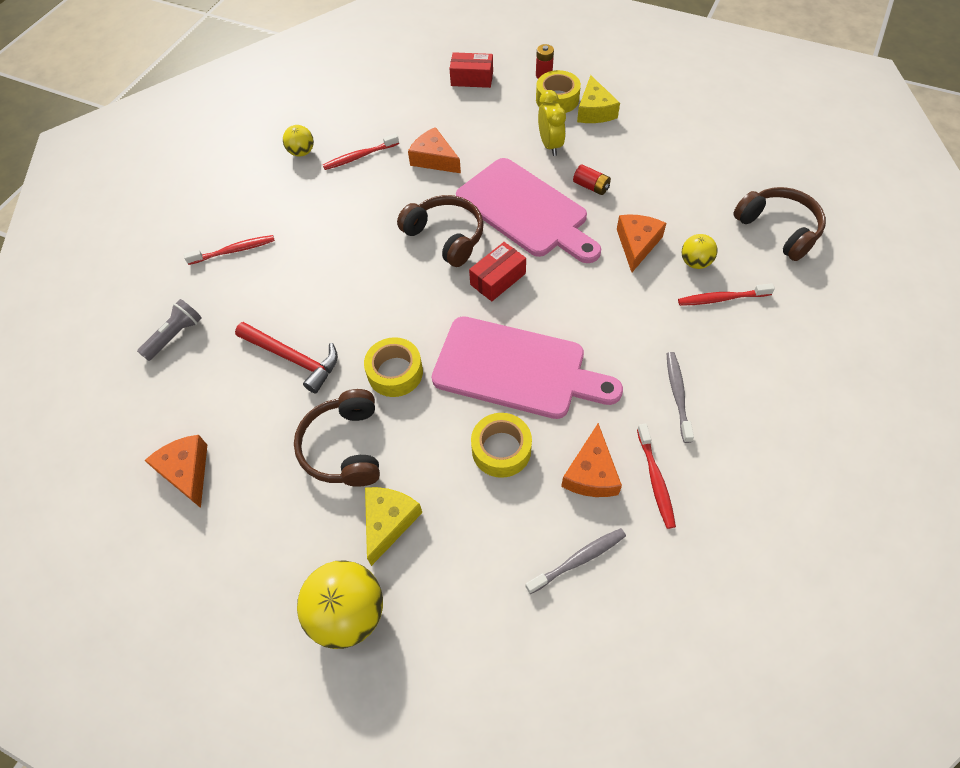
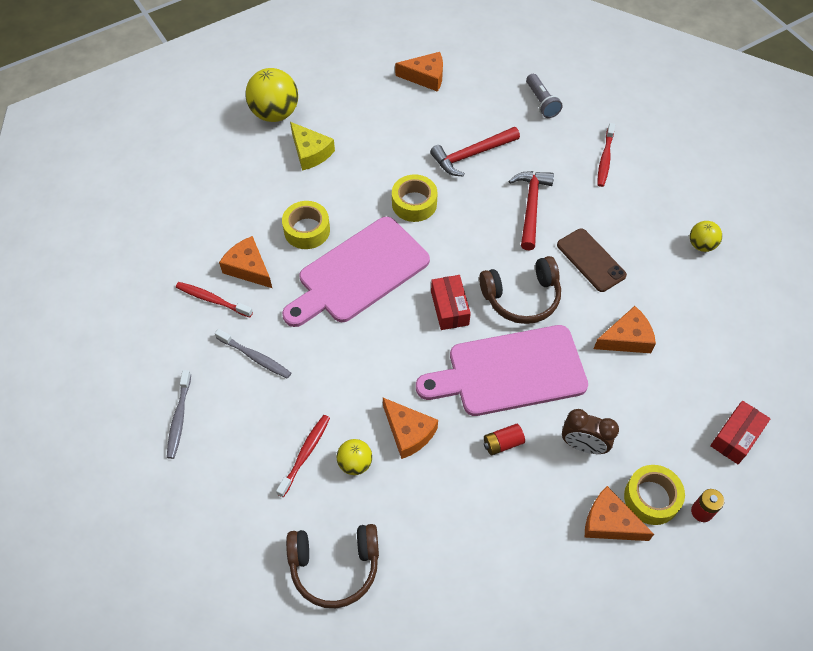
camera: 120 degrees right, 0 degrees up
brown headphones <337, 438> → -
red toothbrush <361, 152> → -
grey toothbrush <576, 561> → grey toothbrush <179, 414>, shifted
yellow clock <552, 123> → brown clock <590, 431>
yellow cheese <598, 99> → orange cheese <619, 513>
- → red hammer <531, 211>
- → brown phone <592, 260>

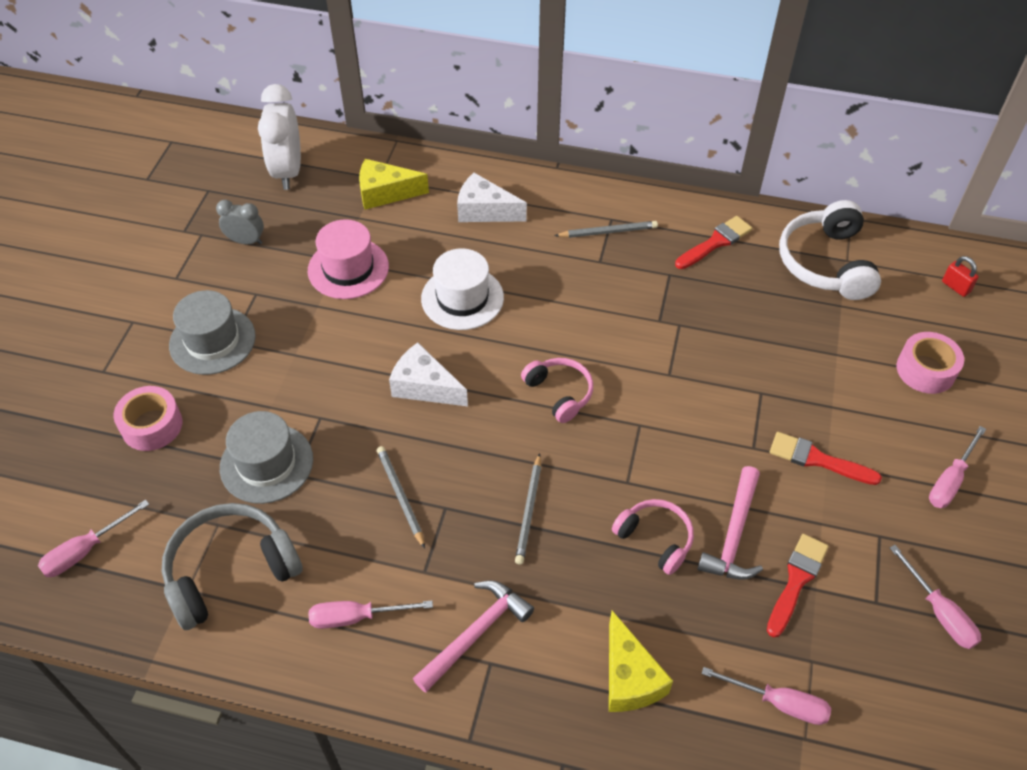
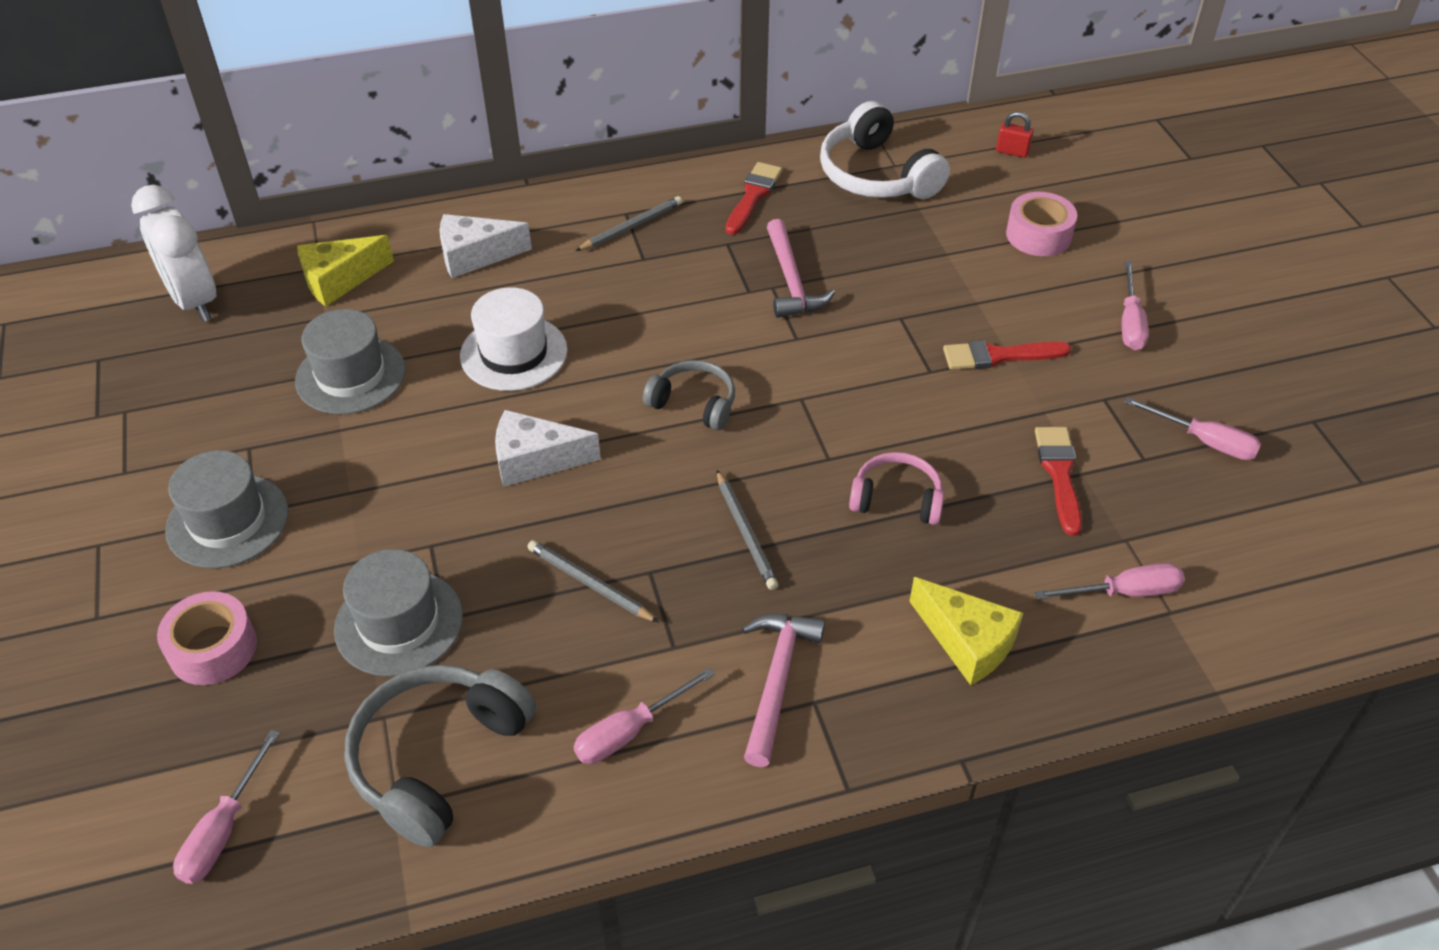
camera: 30 degrees left, 5 degrees down
grey clock <240, 222> → -
pink hat <348, 259> → grey hat <350, 361>
pink headphones <557, 390> → grey headphones <689, 395>
pink hammer <730, 523> → pink hammer <801, 268>, shifted

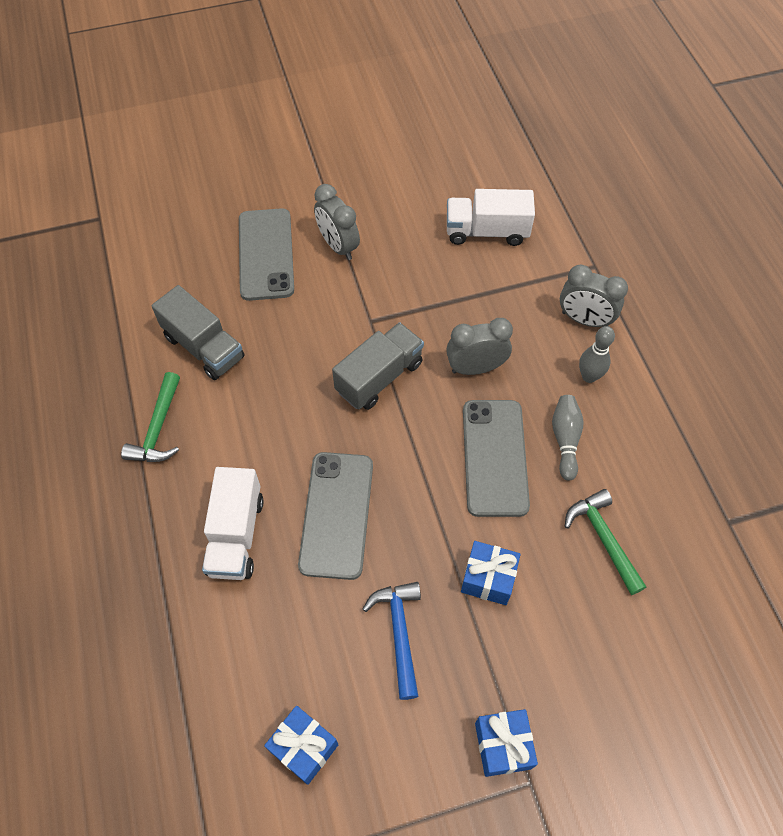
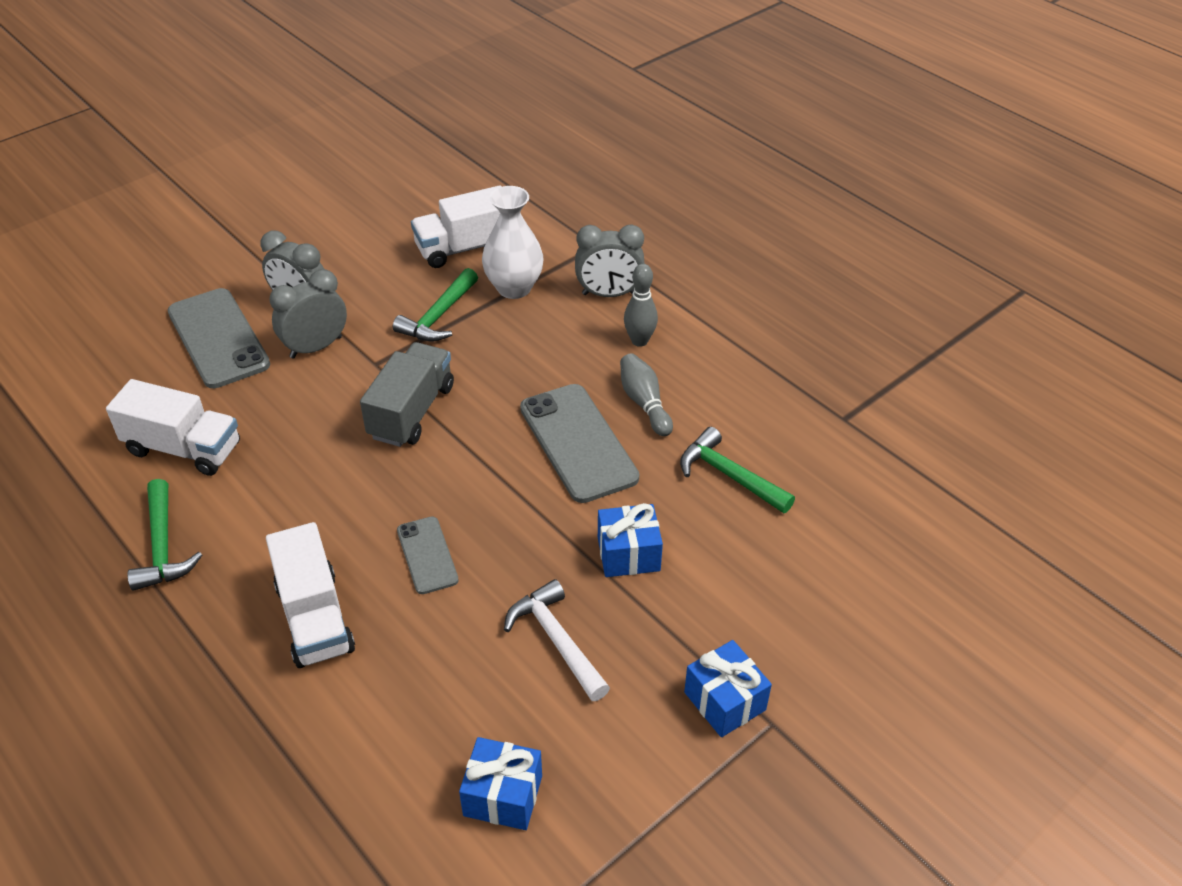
camera: 25 degrees left, 15 degrees down
grey truck <198, 332> → white truck <173, 427>
grey phone <335, 516> → grey phone <428, 555>, x0.55
blue hammer <392, 641> → white hammer <557, 640>
grey clock <479, 346> → grey clock <308, 314>, shifted
- → green hammer <435, 304>
- → white vase <512, 242>

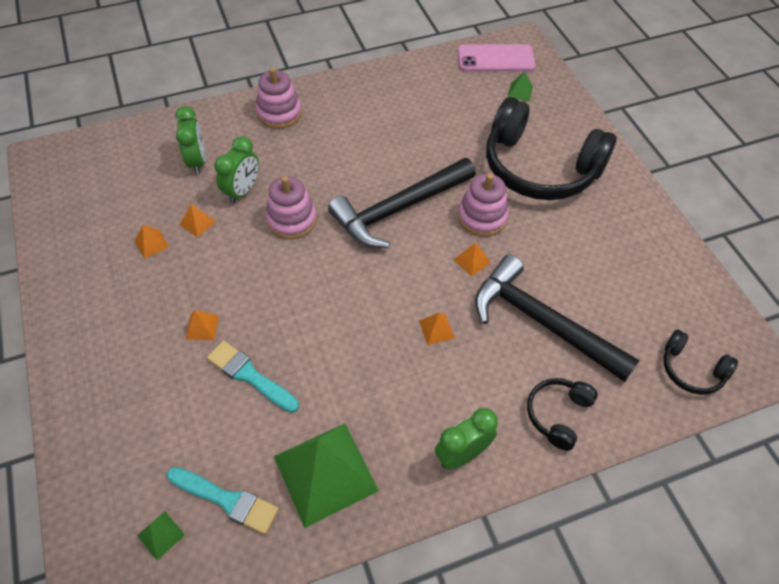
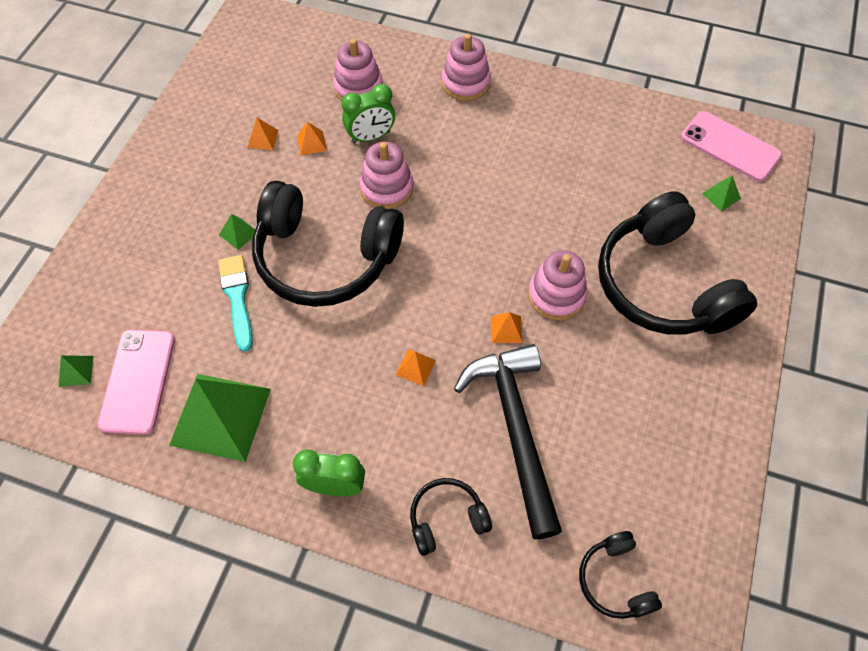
camera: 40 degrees right, 5 degrees up
turquoise brush <223, 500> → pink phone <136, 382>
green clock <190, 140> → pink stacking toy <358, 70>
orange pyramid <202, 325> → green pyramid <237, 232>
black hammer <402, 203> → -
- → black headphones <328, 244>

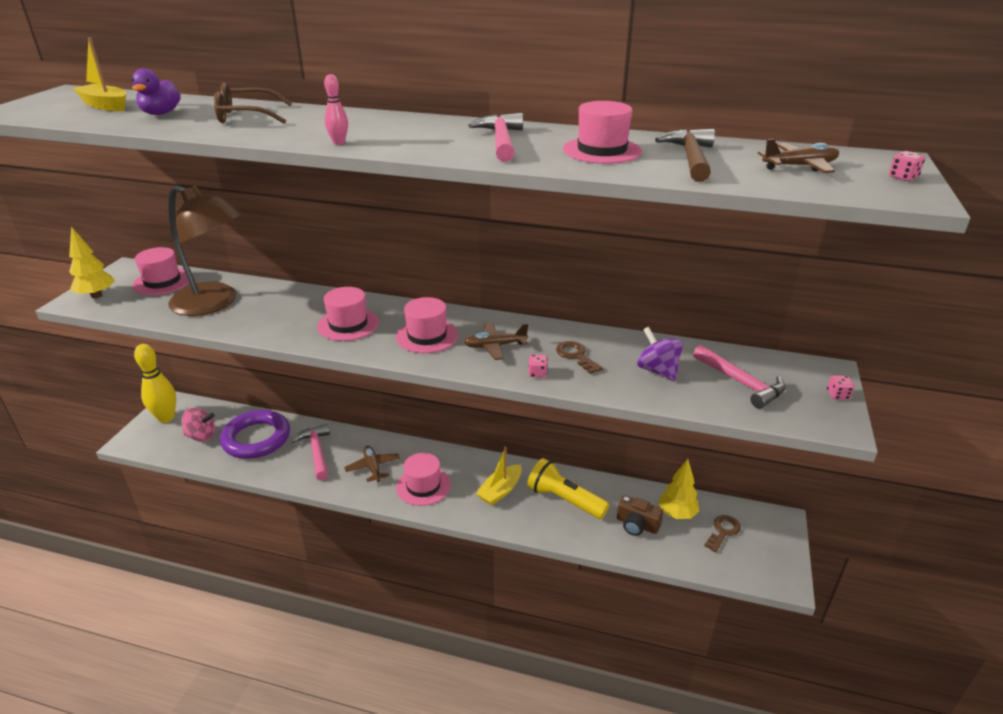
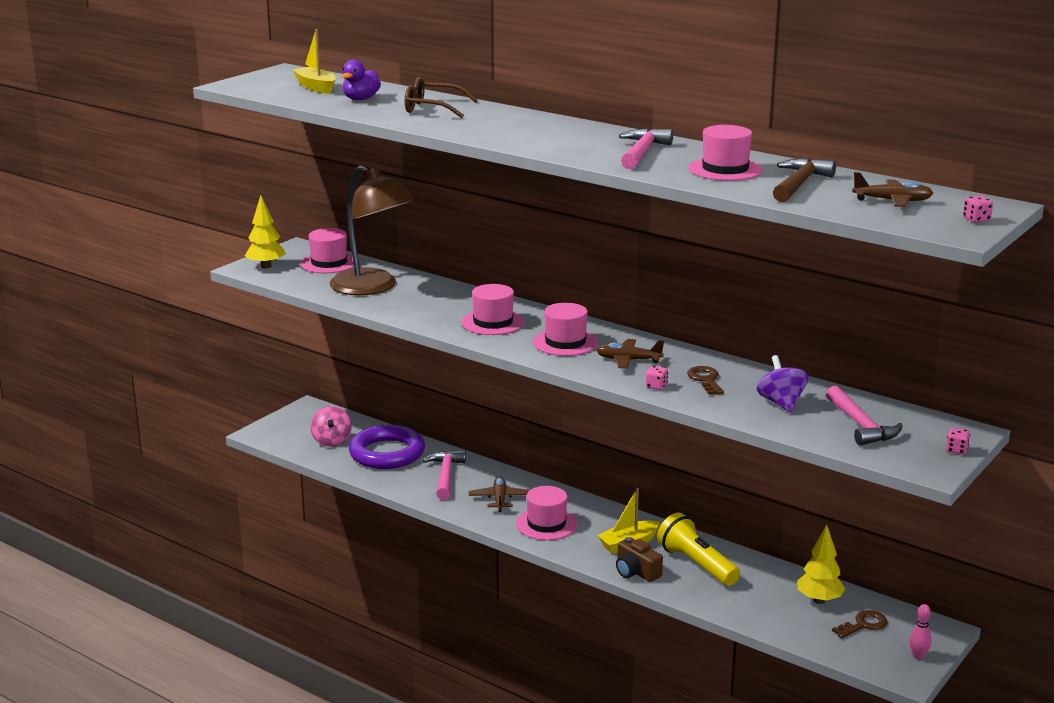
camera: 20 degrees right, 10 degrees down
yellow bowling pin <155, 383> → -
pink spinning top <198, 425> → pink spinning top <331, 426>, 60 degrees clockwise
pink bowling pin <336, 109> → pink bowling pin <921, 632>, shifted
brown camera <640, 515> → brown camera <639, 559>, shifted

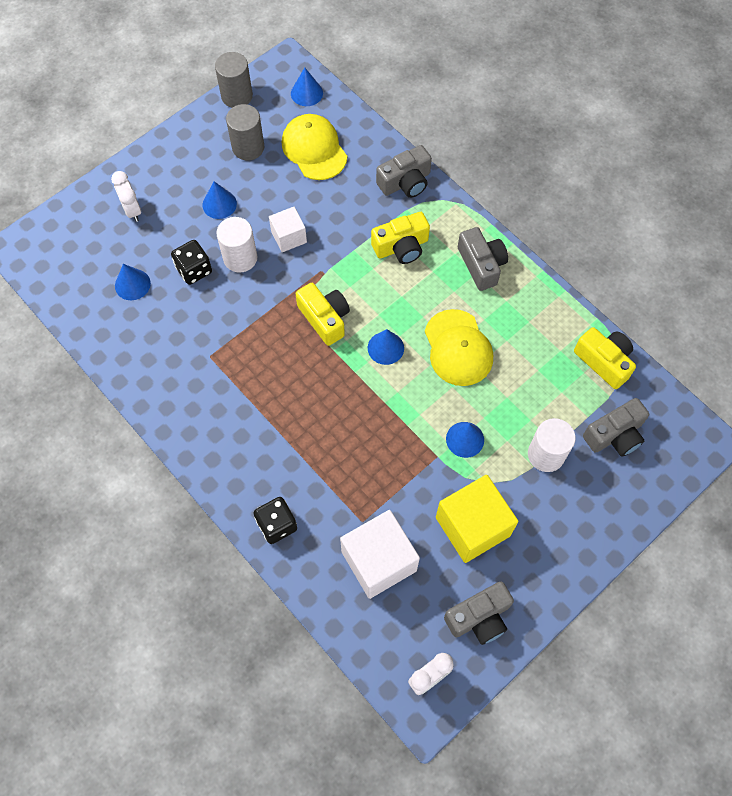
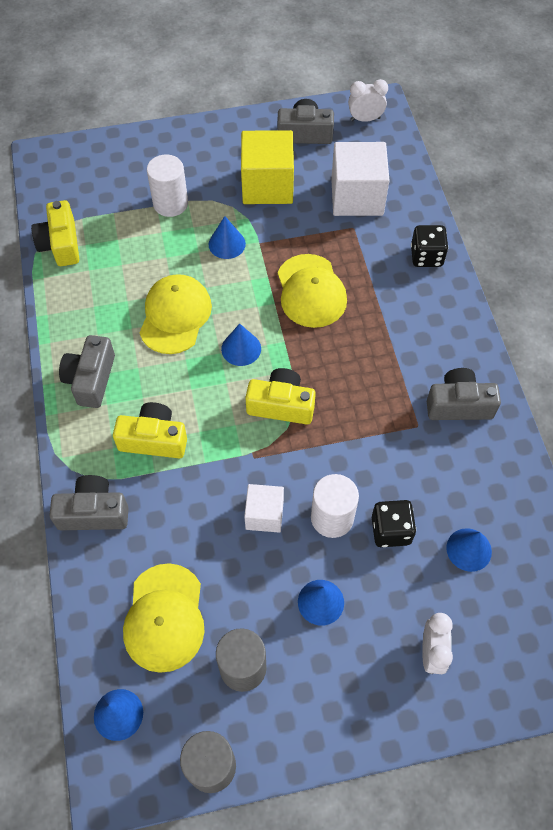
camera: 150 degrees left, 5 degrees down
yellow camera <323, 314> → yellow camera <280, 396>, 105 degrees clockwise
grey camera <616, 427> → grey camera <464, 394>, shifted
- → yellow cap <312, 291>

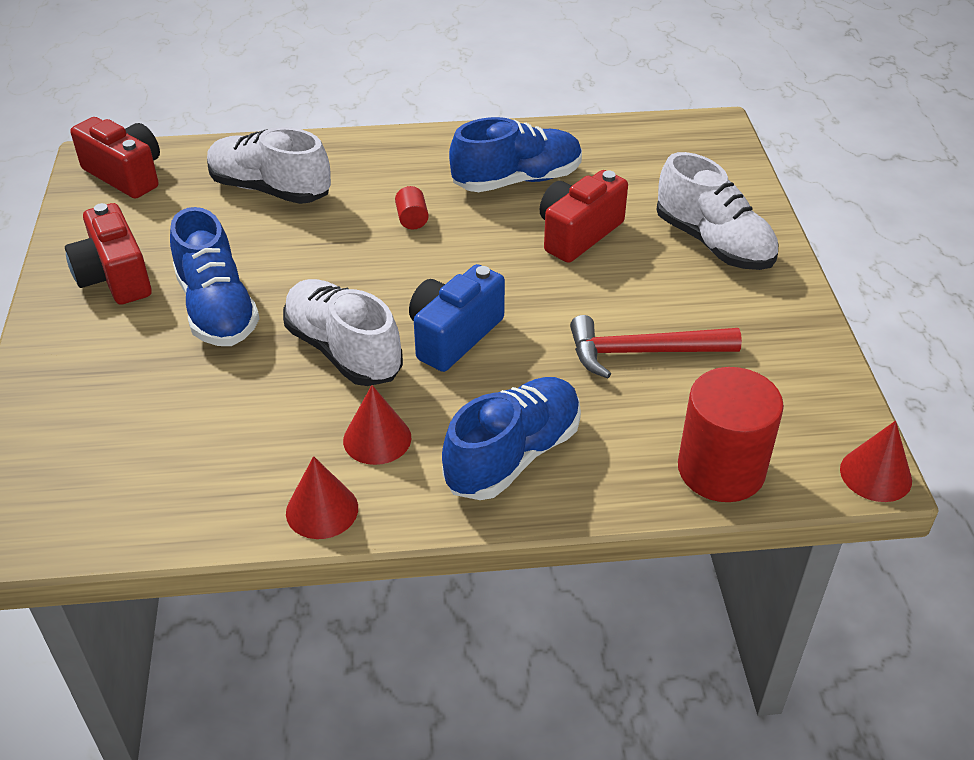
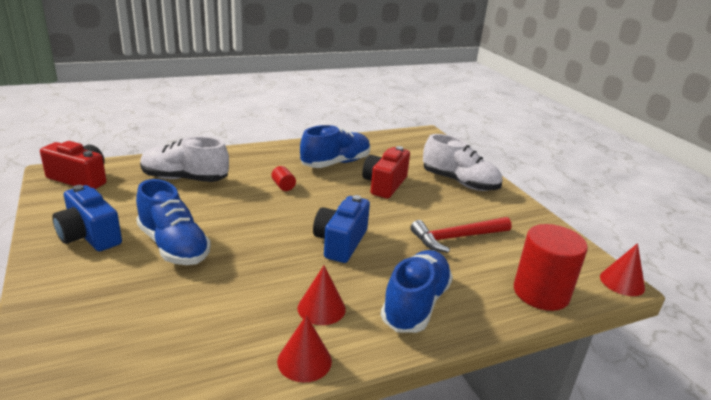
camera: 20 degrees left, 15 degrees down
red camera <108, 254> → blue camera <87, 218>
white shoe <343, 332> → -

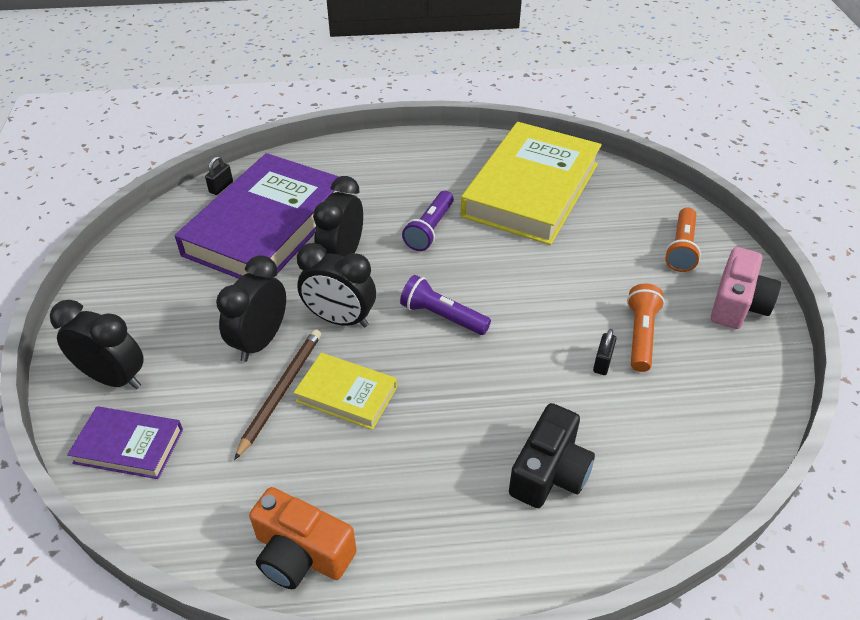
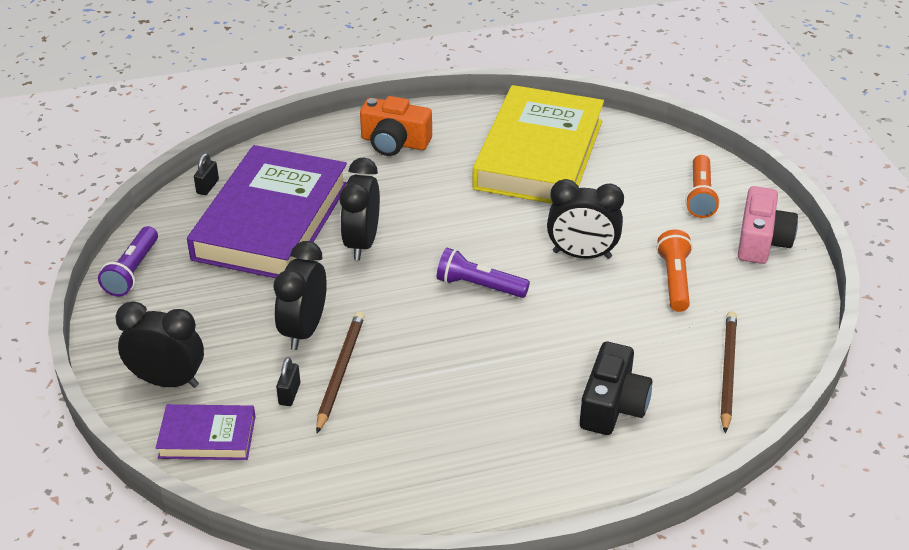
camera: 10 degrees left, 5 degrees down
orange camera <303, 538> → orange camera <396, 126>, shifted
yellow book <345, 391> → -
black clock <336, 285> → black clock <585, 219>, shifted
purple flashlight <428, 221> → purple flashlight <128, 261>, shifted
black padlock <604, 352> → black padlock <288, 381>, shifted
- → brown pencil <728, 372>

